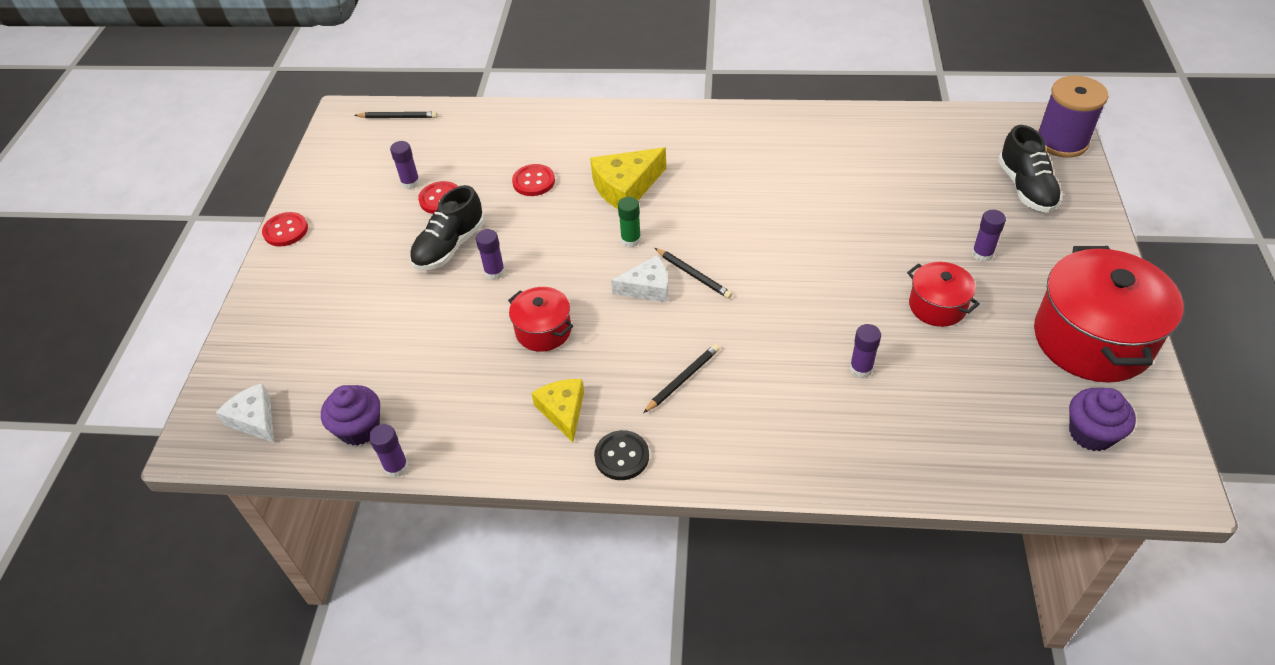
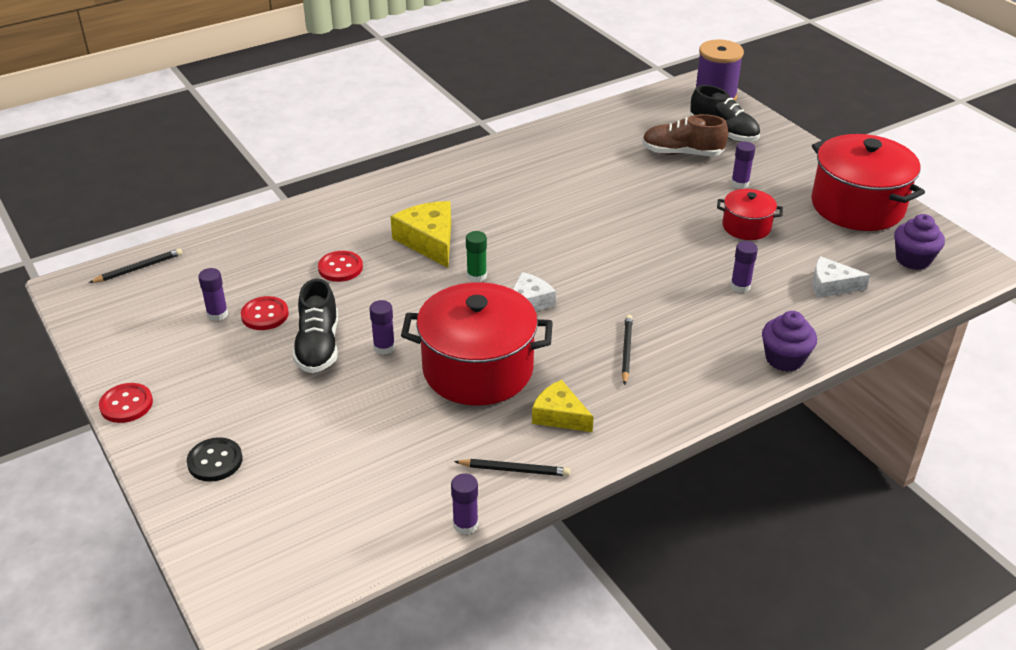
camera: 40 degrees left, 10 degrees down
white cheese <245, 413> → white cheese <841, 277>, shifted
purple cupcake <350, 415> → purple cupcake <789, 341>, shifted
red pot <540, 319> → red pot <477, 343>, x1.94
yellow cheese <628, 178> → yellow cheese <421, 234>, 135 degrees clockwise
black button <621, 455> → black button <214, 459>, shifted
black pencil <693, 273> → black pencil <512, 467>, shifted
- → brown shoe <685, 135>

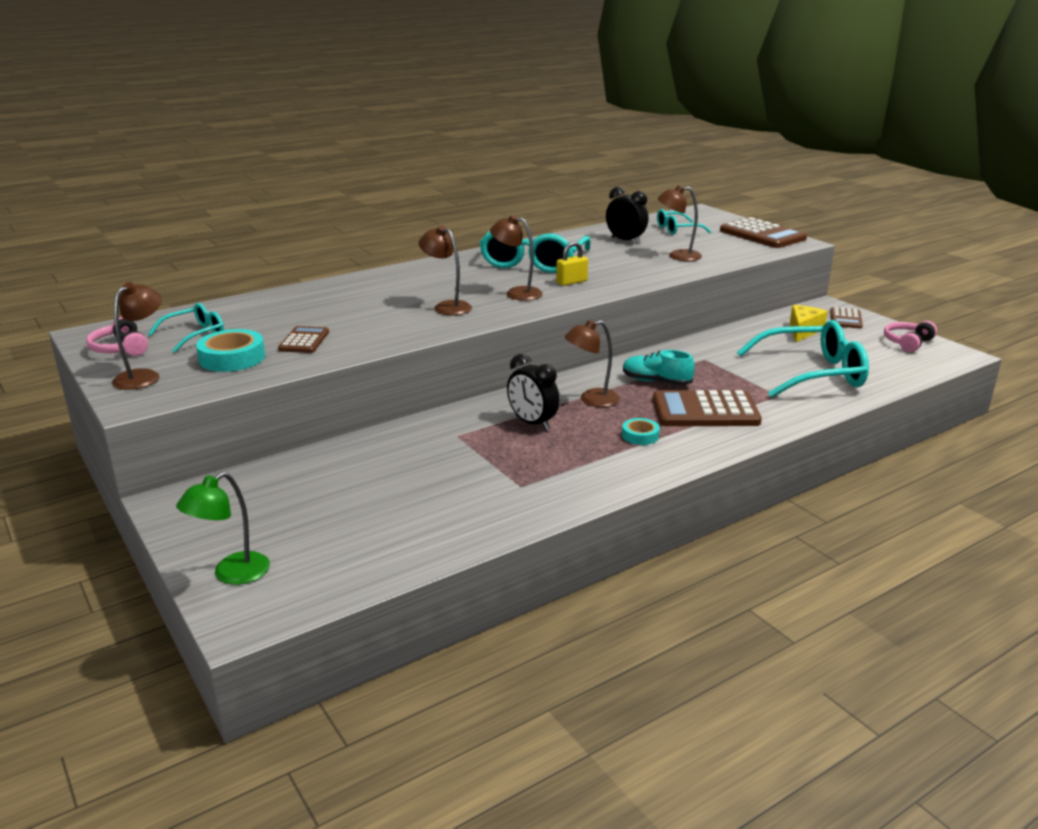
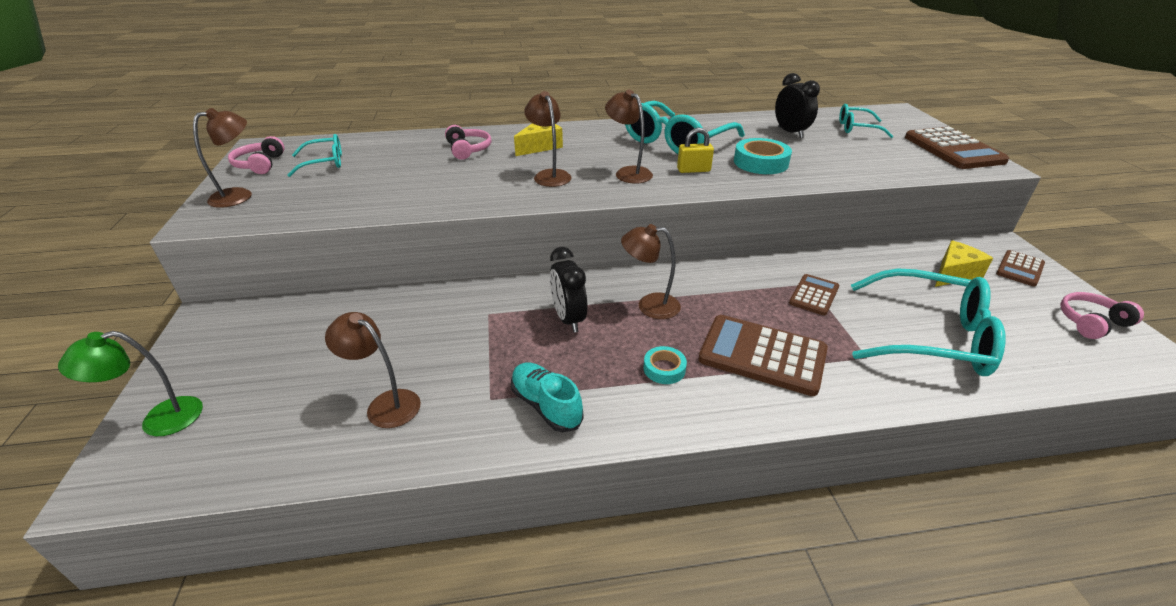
camera: 25 degrees right, 10 degrees up
turquoise tape <230, 350> → turquoise tape <763, 156>, shifted
brown calculator <303, 339> → brown calculator <814, 294>, shifted
turquoise shoe <658, 367> → turquoise shoe <547, 397>, shifted
brown lamp <679, 223> → brown lamp <373, 370>, shifted
- → pink headphones <468, 142>
- → yellow cheese <538, 139>

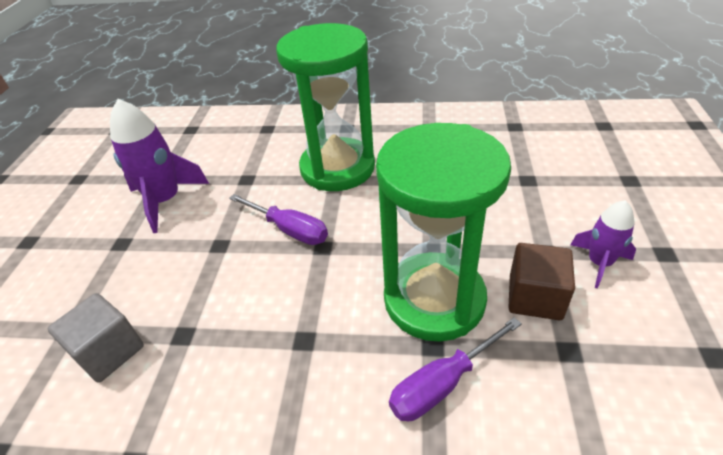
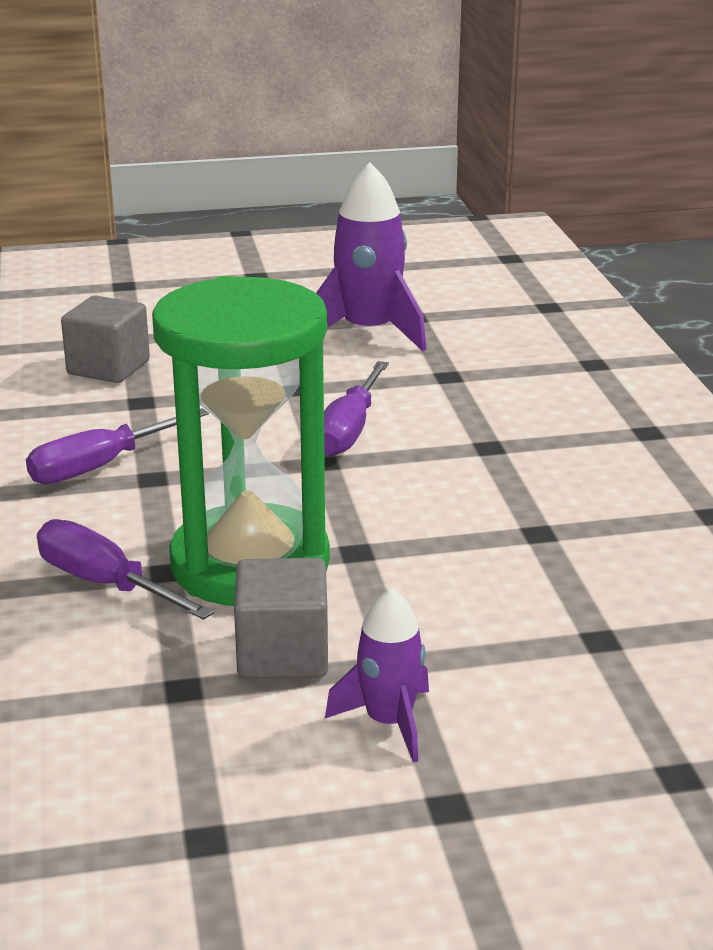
camera: 70 degrees right, 15 degrees down
green hourglass <325, 107> → -
brown cube <541, 281> → grey cube <281, 618>
- → purple screwdriver <117, 446>

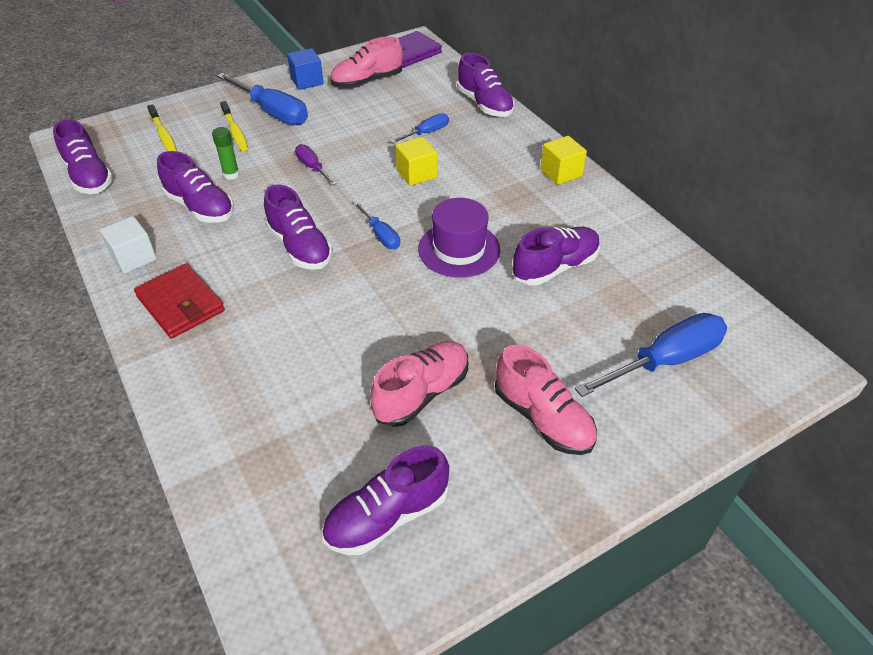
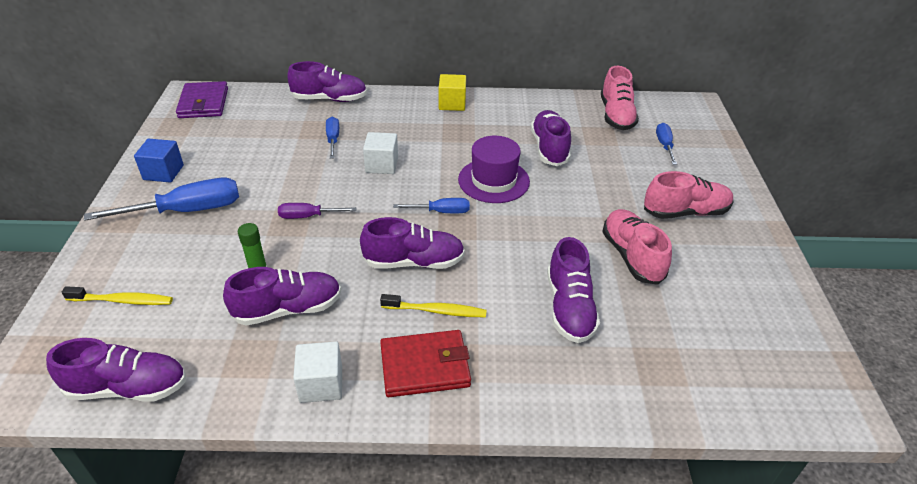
camera: 60 degrees left, 5 degrees down
yellow toothbrush <234, 126> → yellow toothbrush <433, 305>, shifted
purple shoe <385, 500> → purple shoe <573, 290>, shifted
pink shoe <366, 62> → pink shoe <620, 98>, shifted
yellow cube <416, 161> → white cube <380, 153>
blue screwdriver <651, 355> → blue screwdriver <666, 144>, x0.54

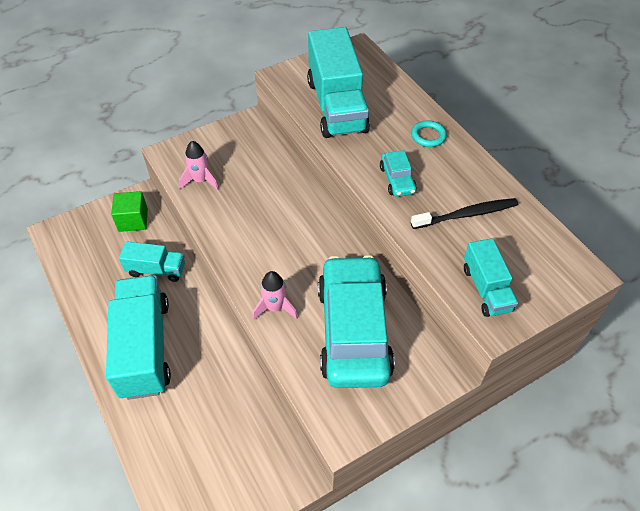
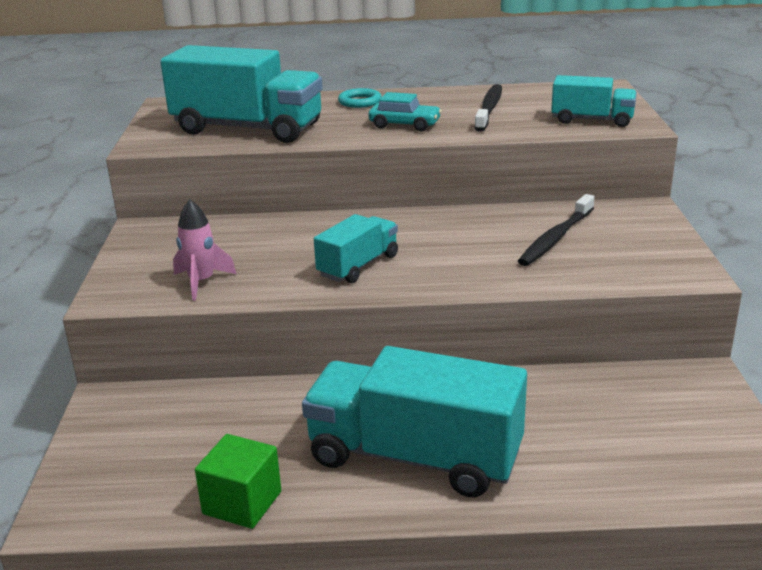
camera: 60 degrees left, 25 degrees down
green cube <129, 211> → green cube <238, 481>, shifted
turquoise truck <152, 261> → turquoise truck <356, 248>, shifted
pink rocket <275, 295> → -
turquoise car <356, 321> → black toothbrush <556, 230>

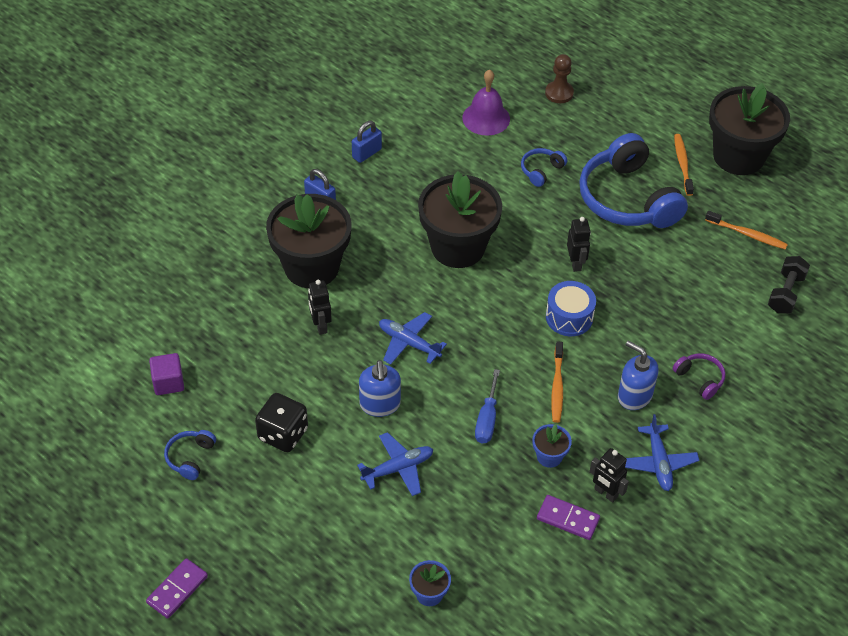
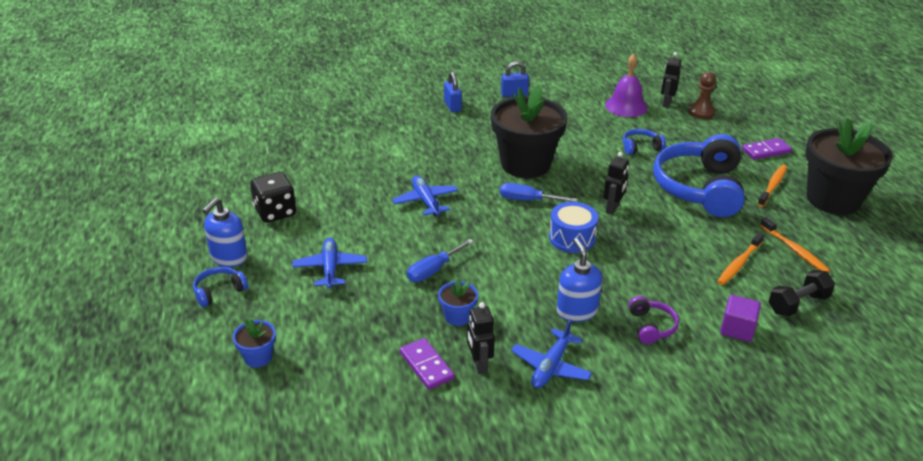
camera: 35 degrees right, 15 degrees down
purple domino <177, 588> → purple domino <767, 149>, shifted
purple cube <166, 374> → purple cube <740, 318>, shifted
blue headphones <190, 455> → blue headphones <220, 287>, shifted
black flower pot <309, 241> → -
black robot <320, 307> → black robot <671, 80>, shifted
blue plane <395, 464> → blue plane <329, 263>, 105 degrees counterclockwise
blue soap dispenser <380, 388> → blue soap dispenser <224, 232>, shifted
orange toothbrush <557, 382> → orange toothbrush <740, 258>, shifted
- → blue screwdriver <538, 192>

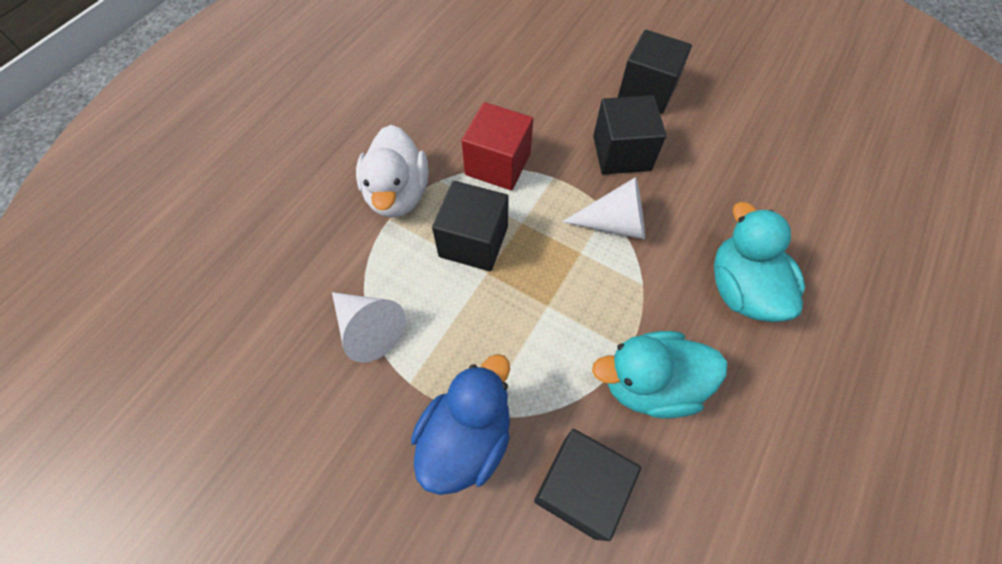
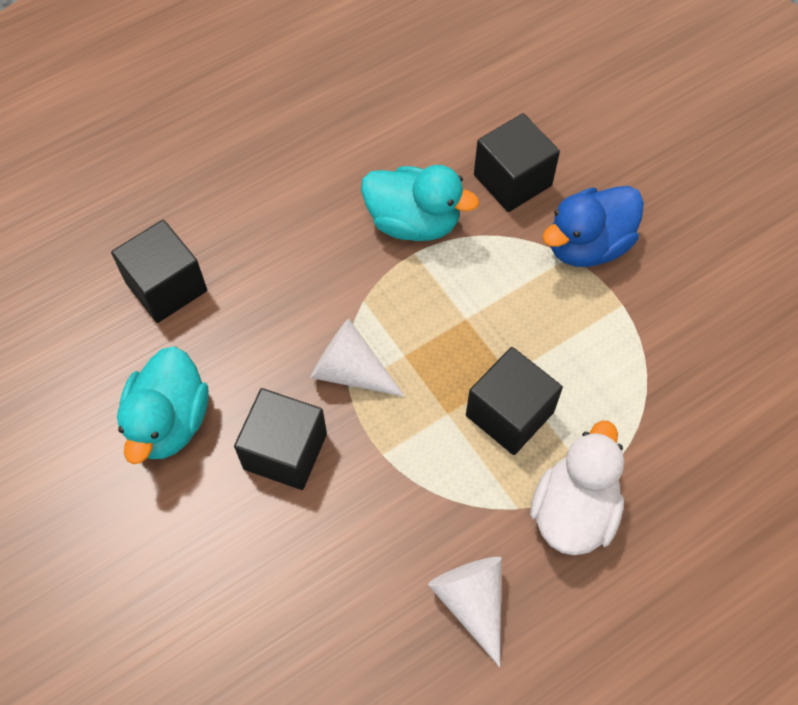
camera: 155 degrees left, 0 degrees up
white cone <369, 327> → white cone <465, 612>, shifted
red cube <497, 146> → -
black cube <655, 72> → black cube <159, 271>, shifted
turquoise duck <759, 262> → turquoise duck <162, 405>, shifted

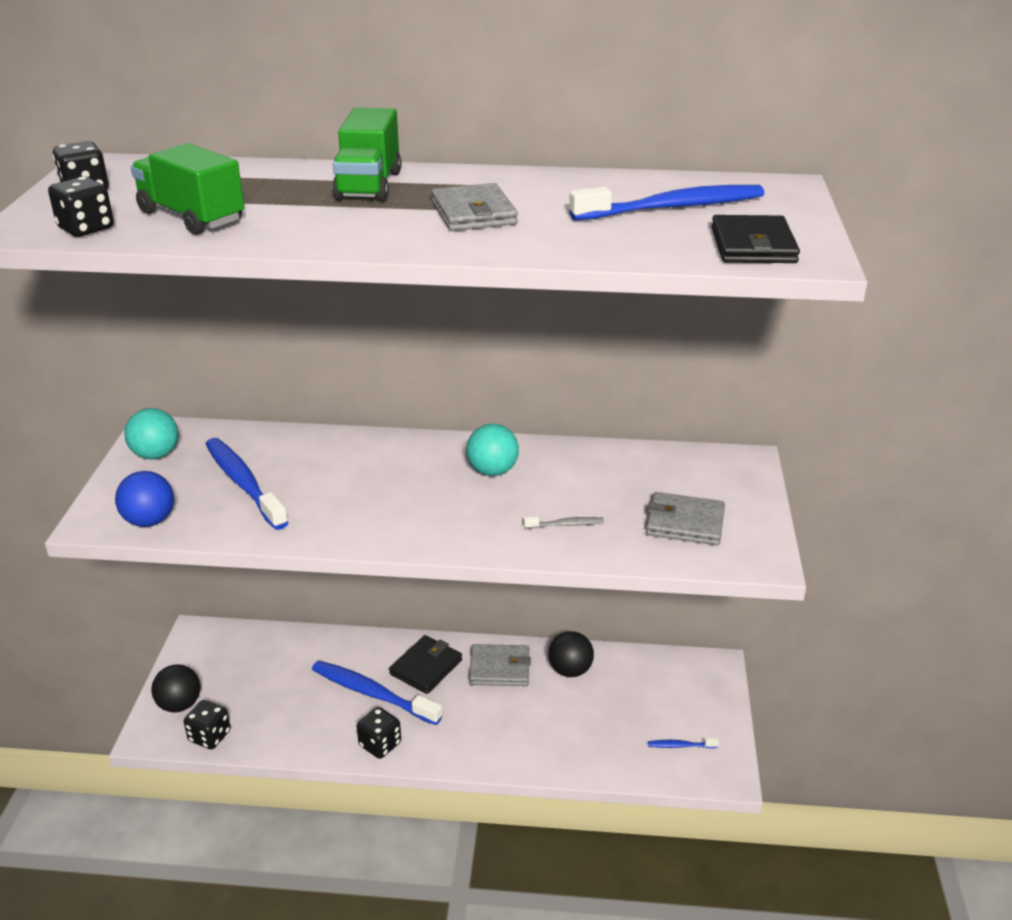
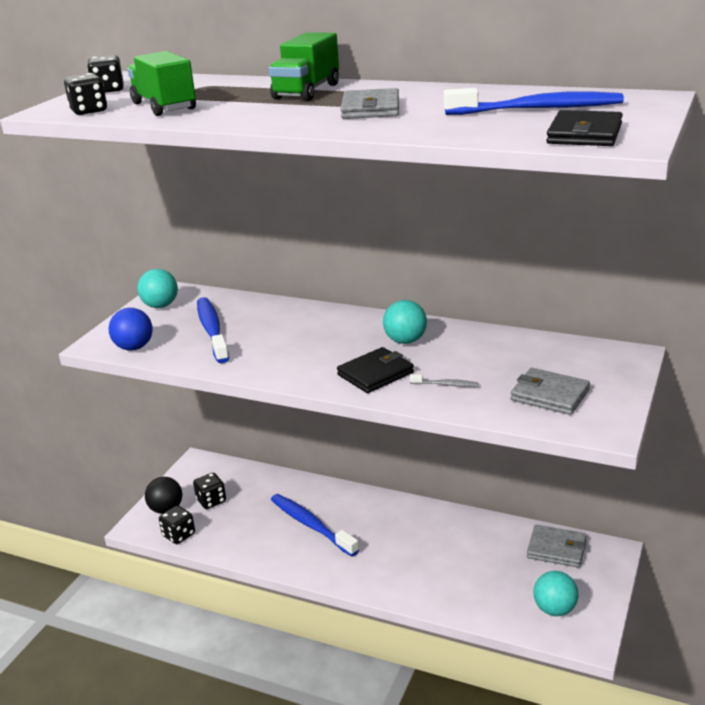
camera: 20 degrees right, 5 degrees down
black dice <379, 733> → black dice <209, 491>, shifted
black wallet <425, 664> → black wallet <375, 370>, shifted
grey wallet <500, 665> → grey wallet <557, 546>, shifted
black ball <571, 654> → -
blue toothbrush <683, 743> → turquoise ball <555, 593>

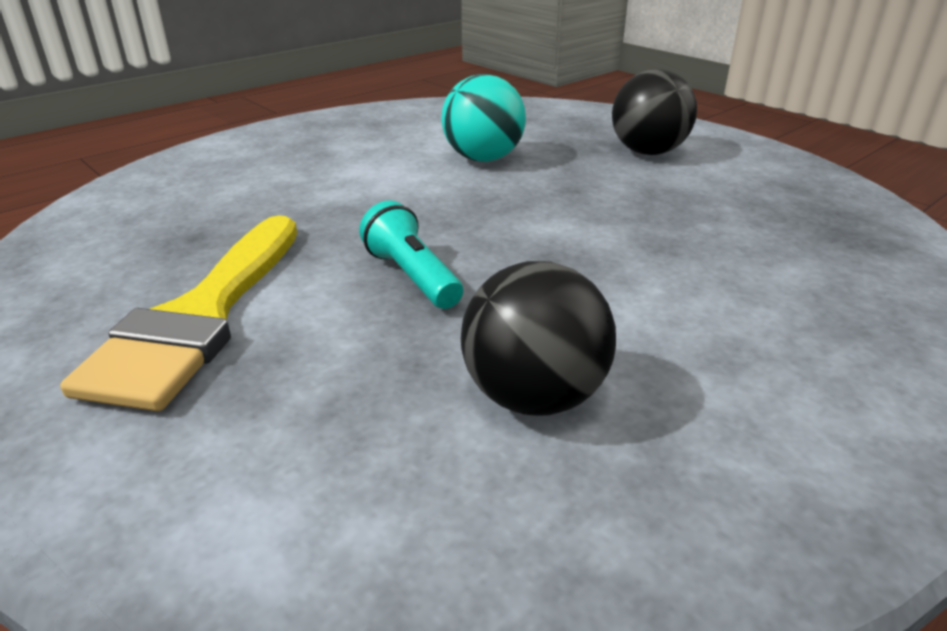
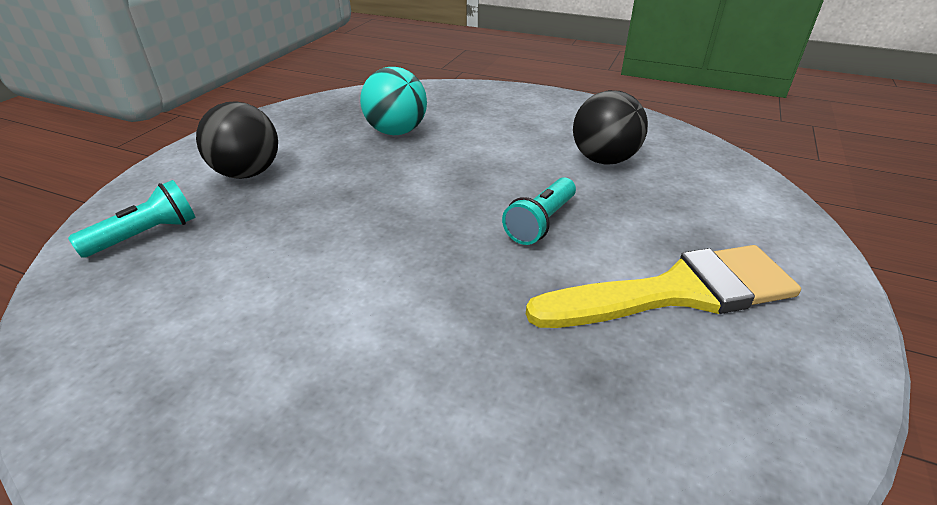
camera: 115 degrees left, 5 degrees up
turquoise ball <483, 118> → turquoise ball <393, 101>, shifted
- → turquoise flashlight <132, 219>

